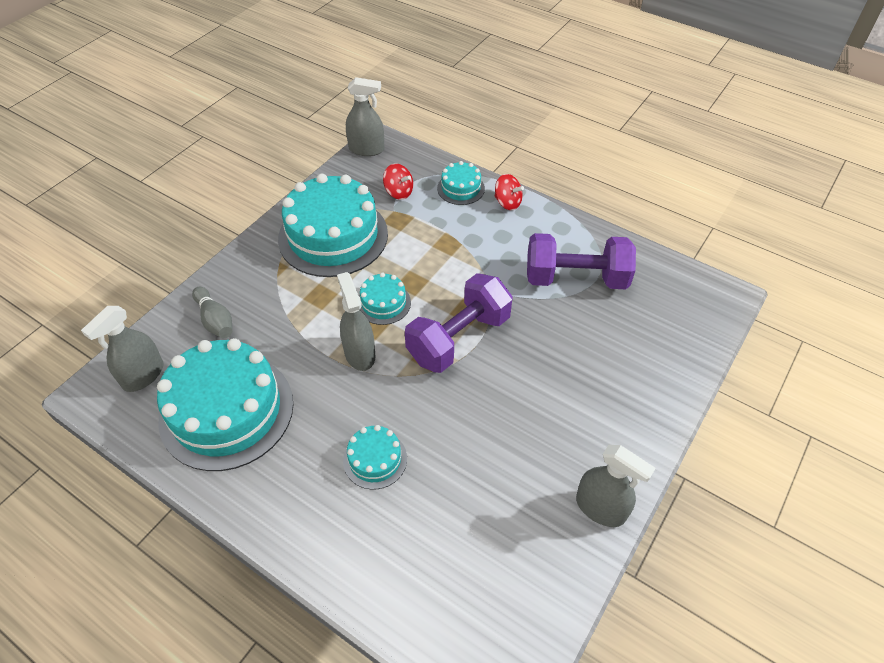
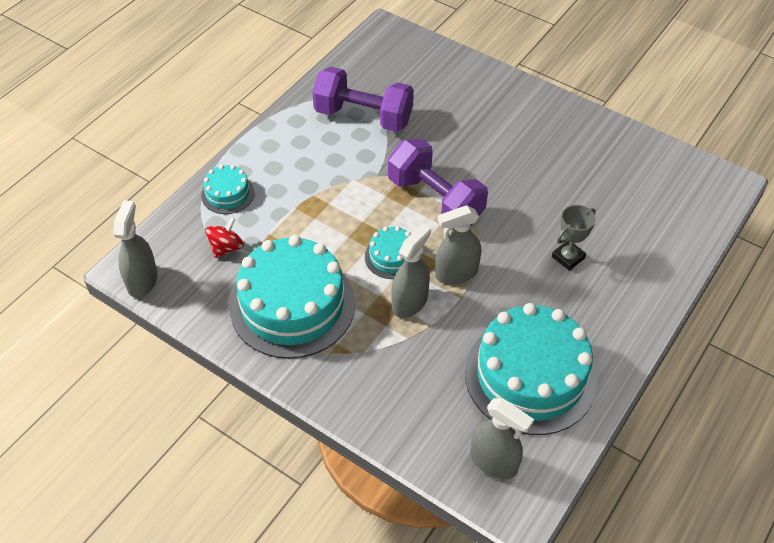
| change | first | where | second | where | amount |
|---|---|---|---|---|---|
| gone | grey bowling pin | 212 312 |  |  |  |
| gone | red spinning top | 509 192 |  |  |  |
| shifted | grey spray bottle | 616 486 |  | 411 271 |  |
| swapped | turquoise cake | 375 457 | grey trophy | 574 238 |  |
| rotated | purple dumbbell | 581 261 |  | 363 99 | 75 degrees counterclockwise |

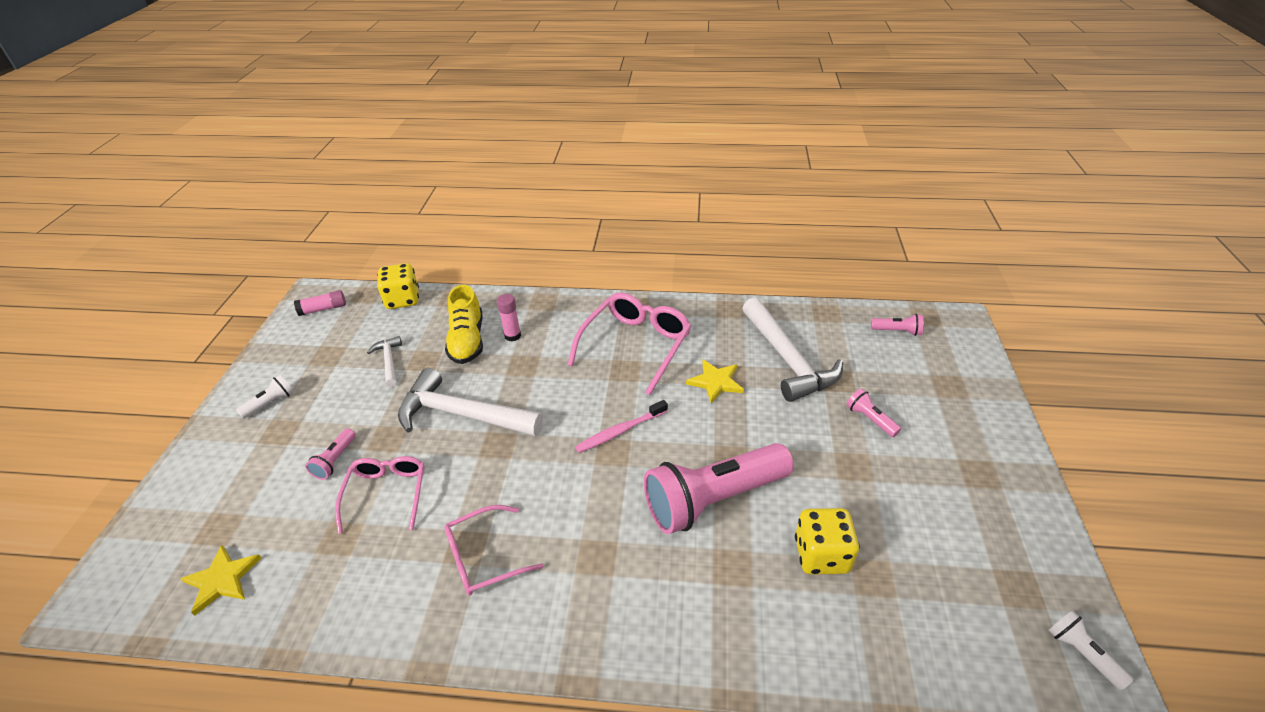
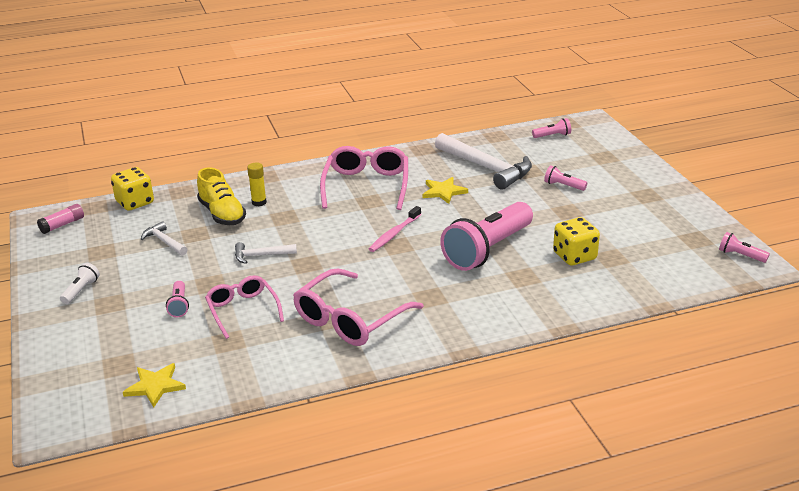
| change | first | where | second | where | amount |
|---|---|---|---|---|---|
| repainted | pink glue stick | 509 317 | yellow glue stick | 257 184 |  |
| repainted | white flashlight | 1091 650 | pink flashlight | 744 247 |  |
| scaled | white hammer | 470 402 |  | 266 253 | x0.49 |
| scaled | pink glasses | 494 550 |  | 358 307 | x1.54 |

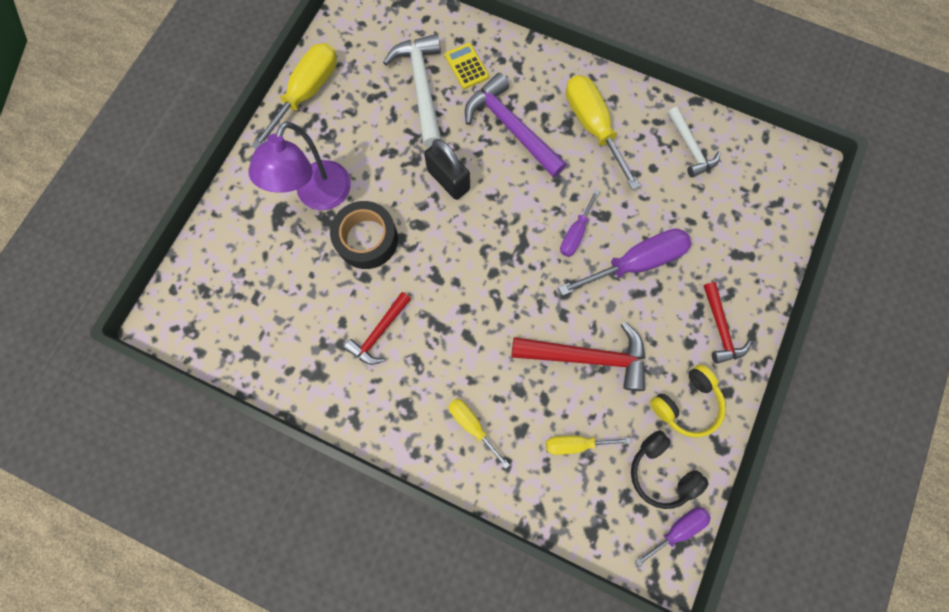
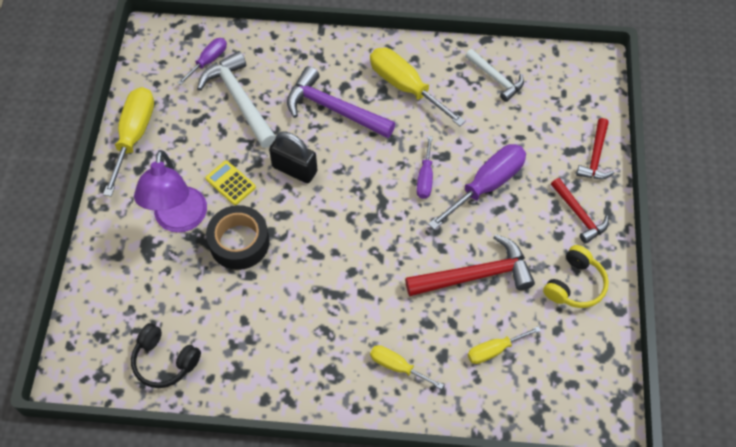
| change | first | where | second | where | amount |
|---|---|---|---|---|---|
| shifted | red hammer | 377 328 |  | 595 148 |  |
| shifted | yellow calculator | 467 66 |  | 230 182 |  |
| shifted | black headphones | 670 469 |  | 166 355 |  |
| shifted | purple screwdriver | 673 536 |  | 202 61 |  |

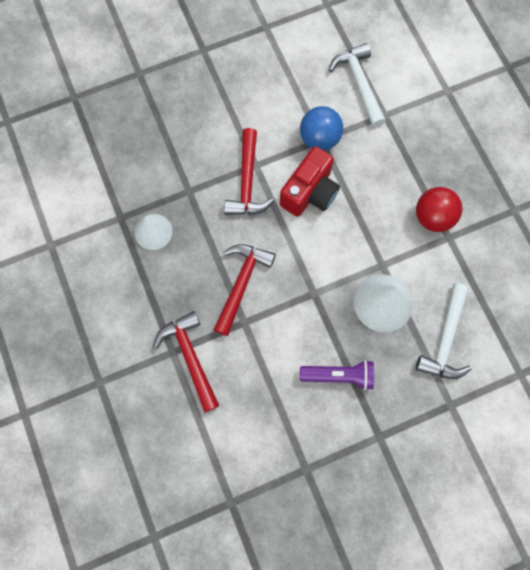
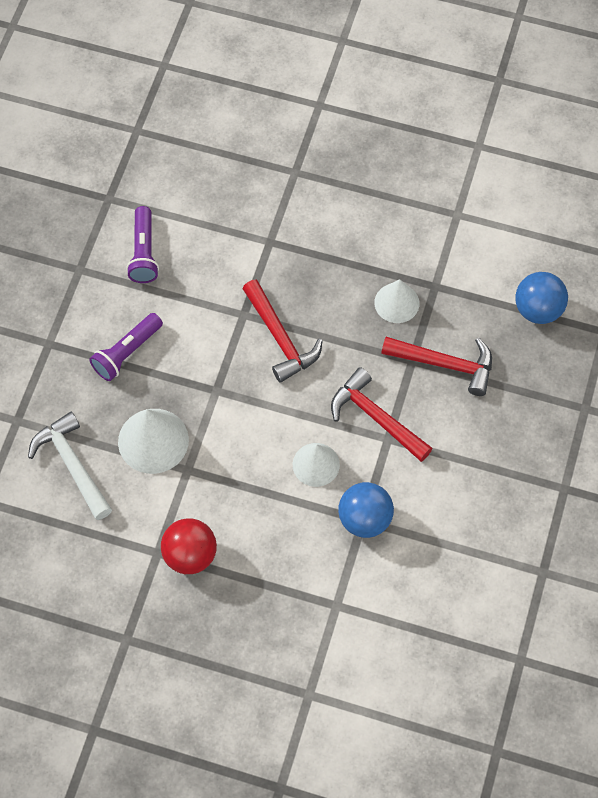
| change | first | where | second | where | amount |
|---|---|---|---|---|---|
| gone | white hammer | 357 85 |  |  |  |
| new |  |  | purple flashlight | 142 244 |  |
| new |  |  | blue ball | 541 298 |  |
| shifted | red hammer | 186 362 |  | 436 366 |  |
| swapped | red camera | 310 181 | white cone | 316 465 |  |

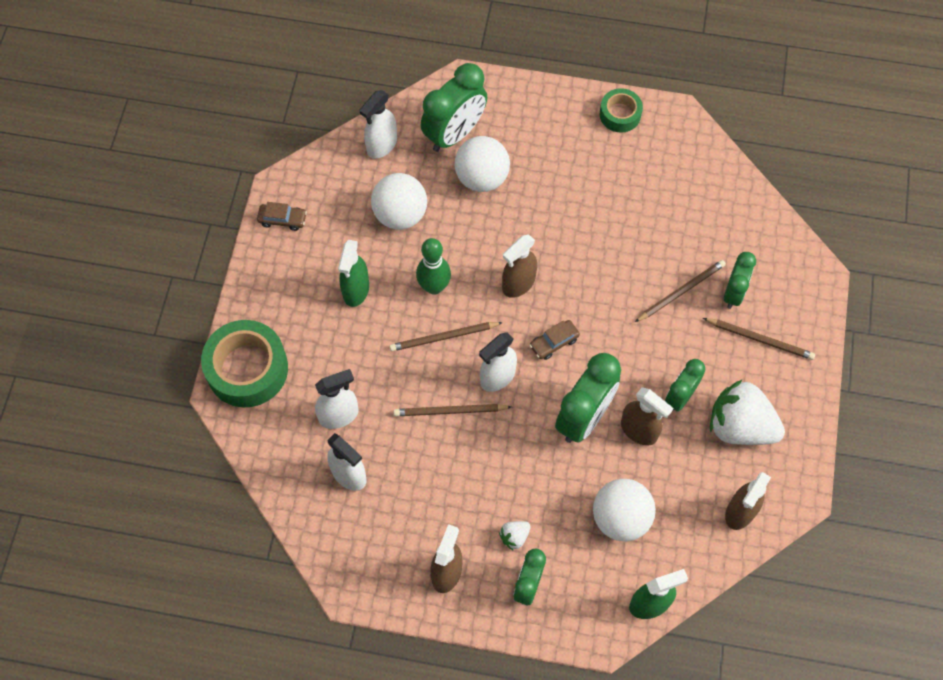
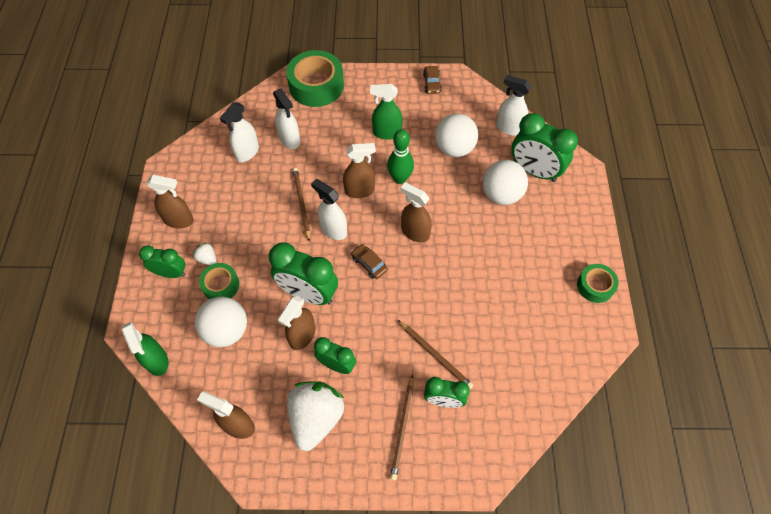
| change | first | where | second | where | amount |
|---|---|---|---|---|---|
| new |  |  | green tape | 219 281 |  |
| swapped | brown pencil | 446 336 | brown spray bottle | 359 170 |  |

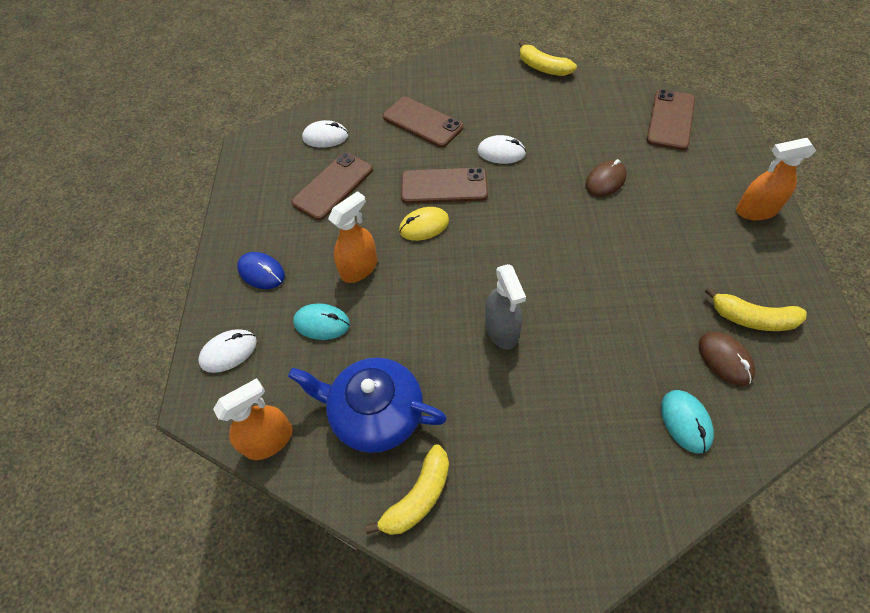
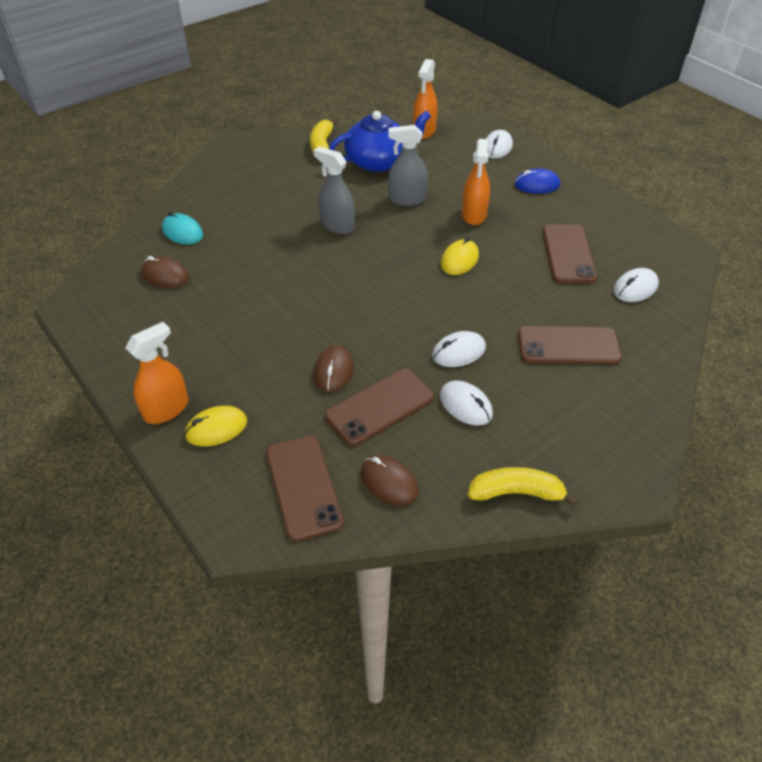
| change | first | where | second | where | amount |
|---|---|---|---|---|---|
| gone | turquoise mouse | 321 321 |  |  |  |
| gone | yellow banana | 756 309 |  |  |  |
| new |  |  | yellow mouse | 215 426 |  |
| new |  |  | brown mouse | 390 480 |  |
| new |  |  | grey spray bottle | 408 165 |  |
| new |  |  | white mouse | 466 403 |  |
| shifted | brown phone | 444 186 |  | 379 407 |  |

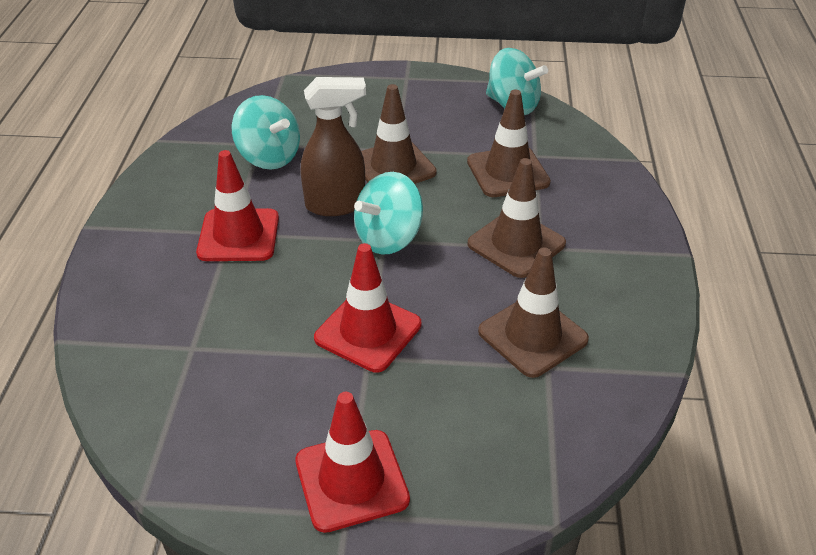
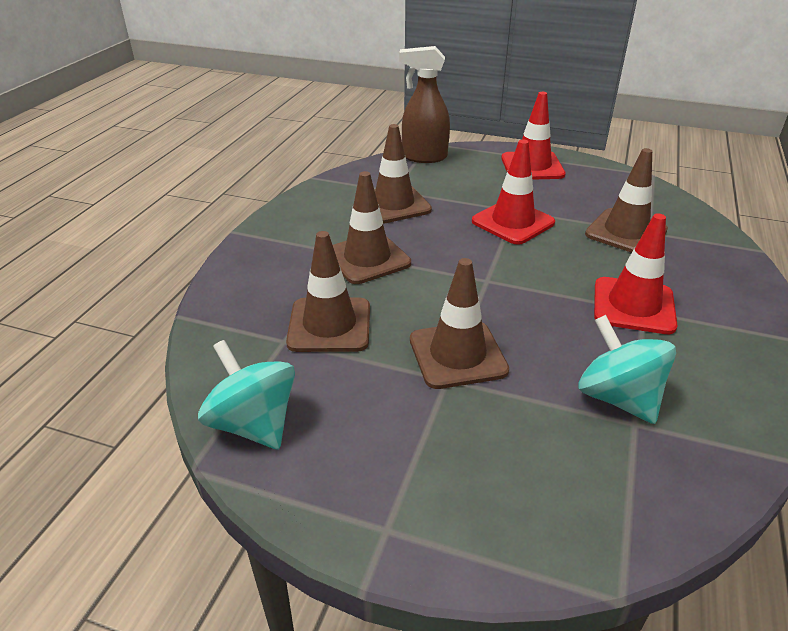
| change | first | where | second | where | amount |
|---|---|---|---|---|---|
| gone | turquoise spinning top | 388 213 |  |  |  |
| new |  |  | brown traffic cone | 626 200 |  |
| shifted | brown spray bottle | 333 146 |  | 424 104 |  |

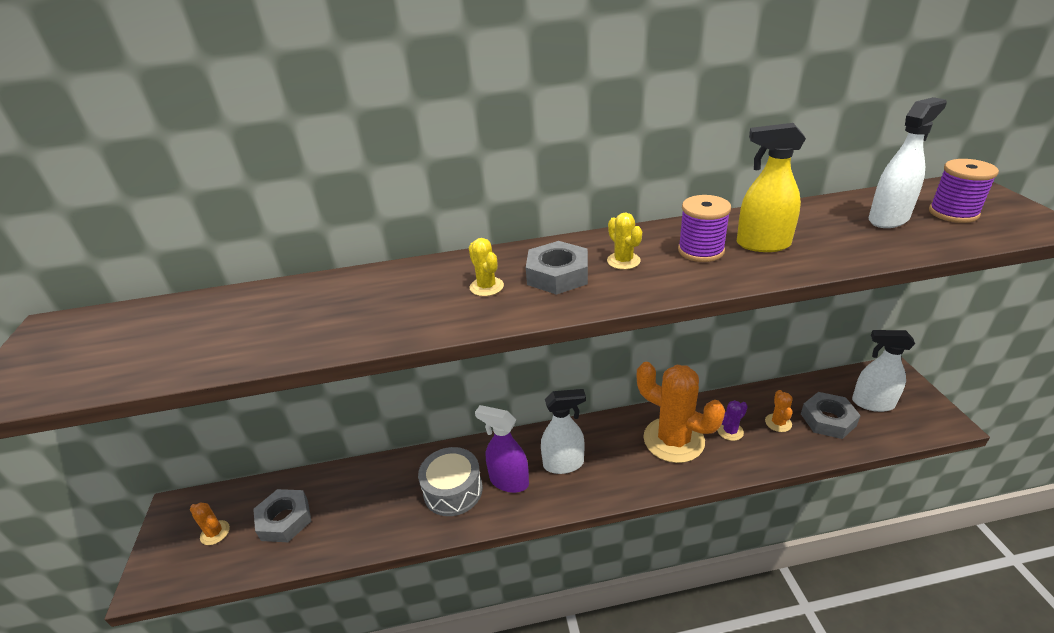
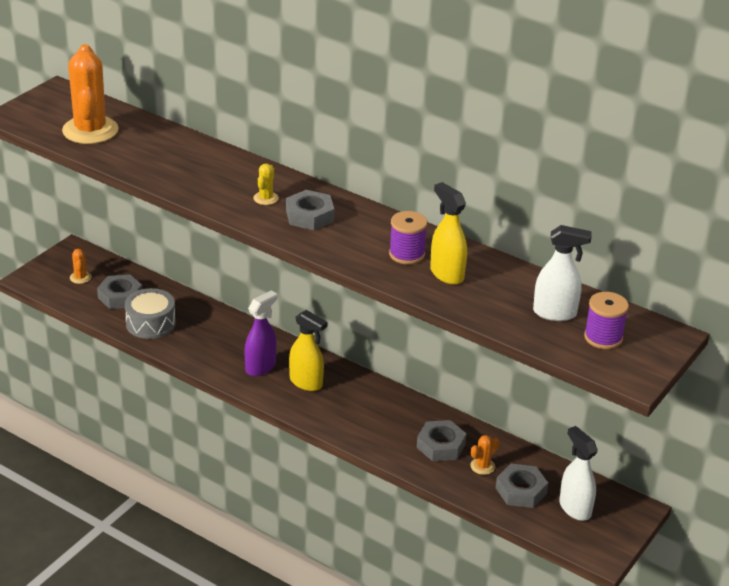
| change | first | where | second | where | amount |
|---|---|---|---|---|---|
| gone | yellow cactus | 624 241 |  |  |  |
| shifted | grey drum | 450 481 |  | 150 313 |  |
| shifted | orange cactus | 681 412 |  | 90 94 |  |
| swapped | purple cactus | 732 420 | grey nut | 441 440 |  |
| repainted | white spray bottle | 563 431 | yellow spray bottle | 308 350 |  |
| rotated | purple spray bottle | 502 449 |  | 261 333 | 60 degrees clockwise |

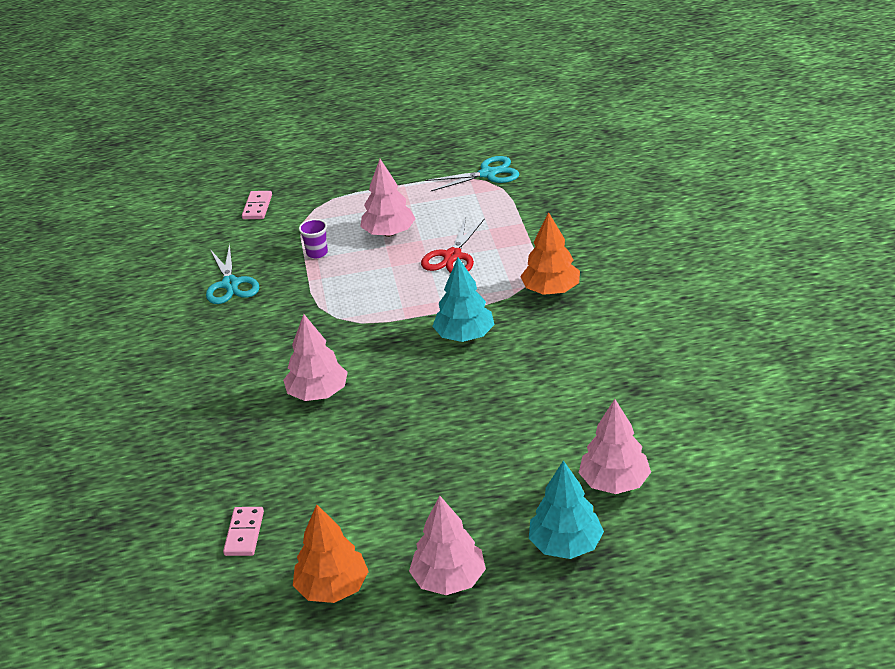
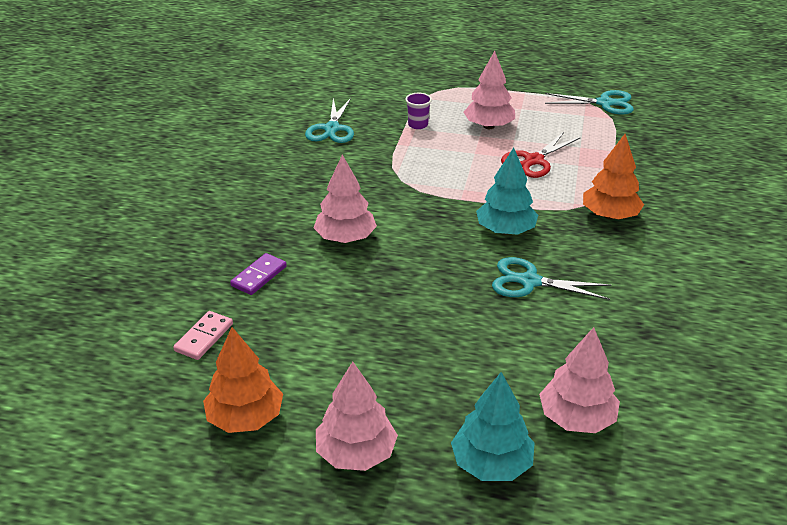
| change | first | where | second | where | amount |
|---|---|---|---|---|---|
| gone | pink domino | 257 205 |  |  |  |
| new |  |  | purple domino | 258 274 |  |
| new |  |  | turquoise scissors | 551 278 |  |

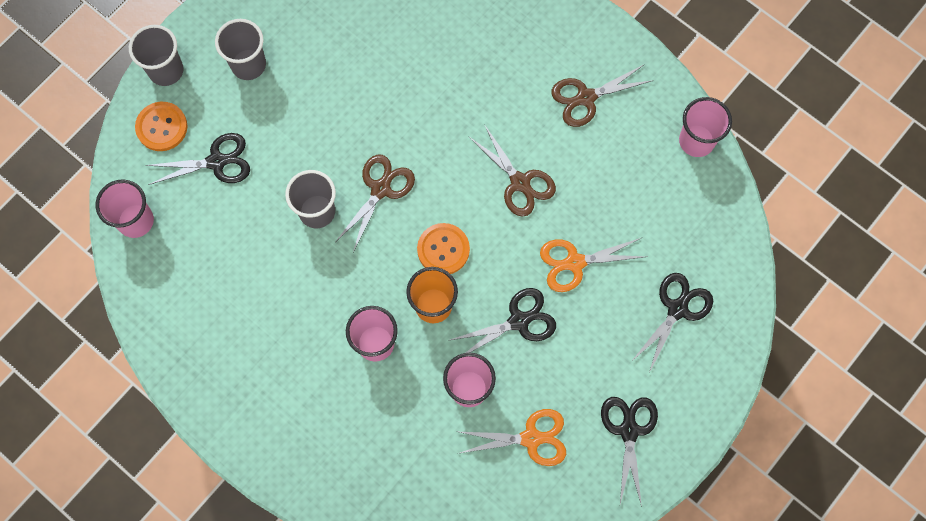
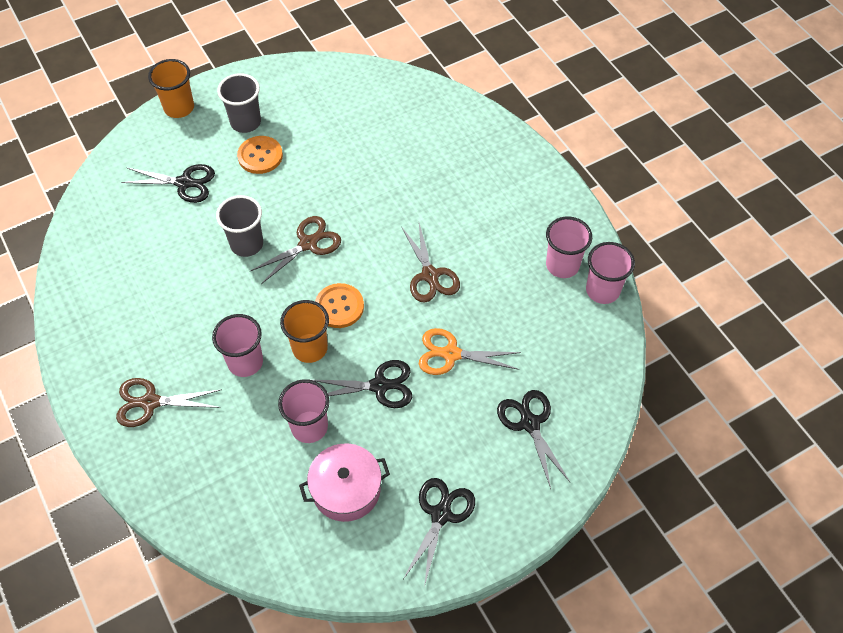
| change | first | where | second | where | amount |
|---|---|---|---|---|---|
| shifted | pink cup | 125 208 |  | 569 247 |  |
| shifted | orange button | 161 126 |  | 260 155 |  |
| shifted | brown scissors | 602 95 |  | 169 402 |  |
| swapped | orange scissors | 511 437 | pink pot | 344 482 |  |
| repainted | grey cup | 156 55 | orange cup | 171 88 |  |
| rotated | black scissors | 672 323 |  | 533 439 | 75 degrees counterclockwise |

